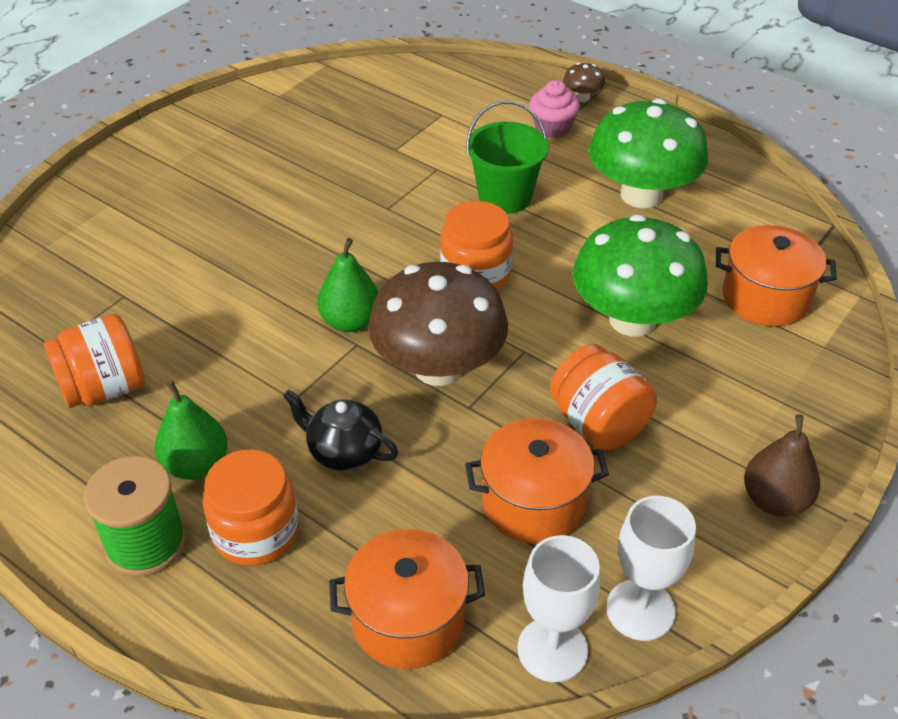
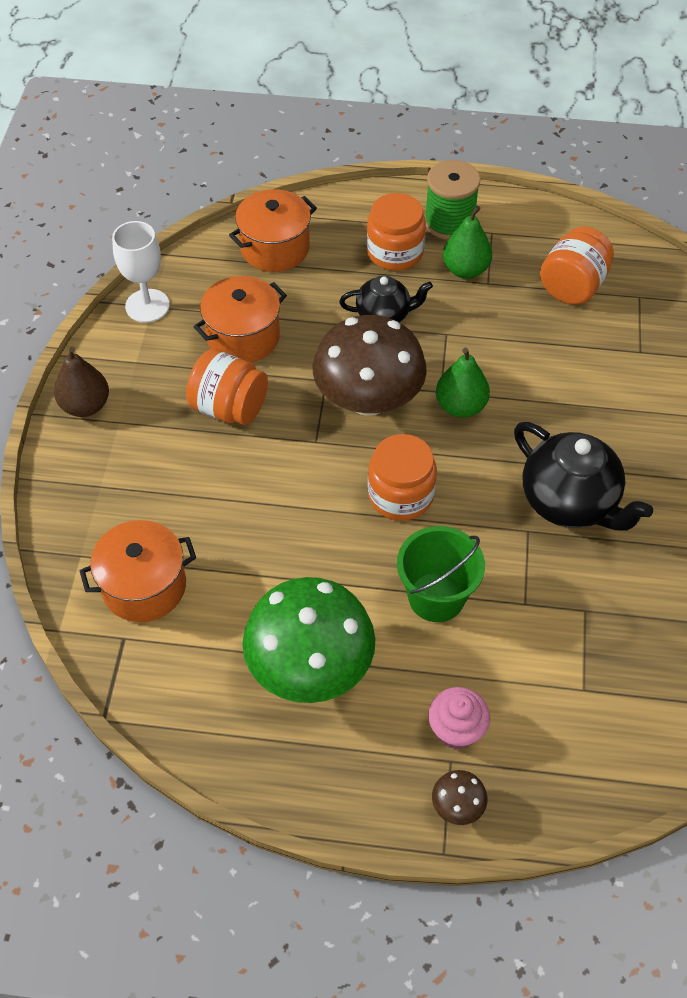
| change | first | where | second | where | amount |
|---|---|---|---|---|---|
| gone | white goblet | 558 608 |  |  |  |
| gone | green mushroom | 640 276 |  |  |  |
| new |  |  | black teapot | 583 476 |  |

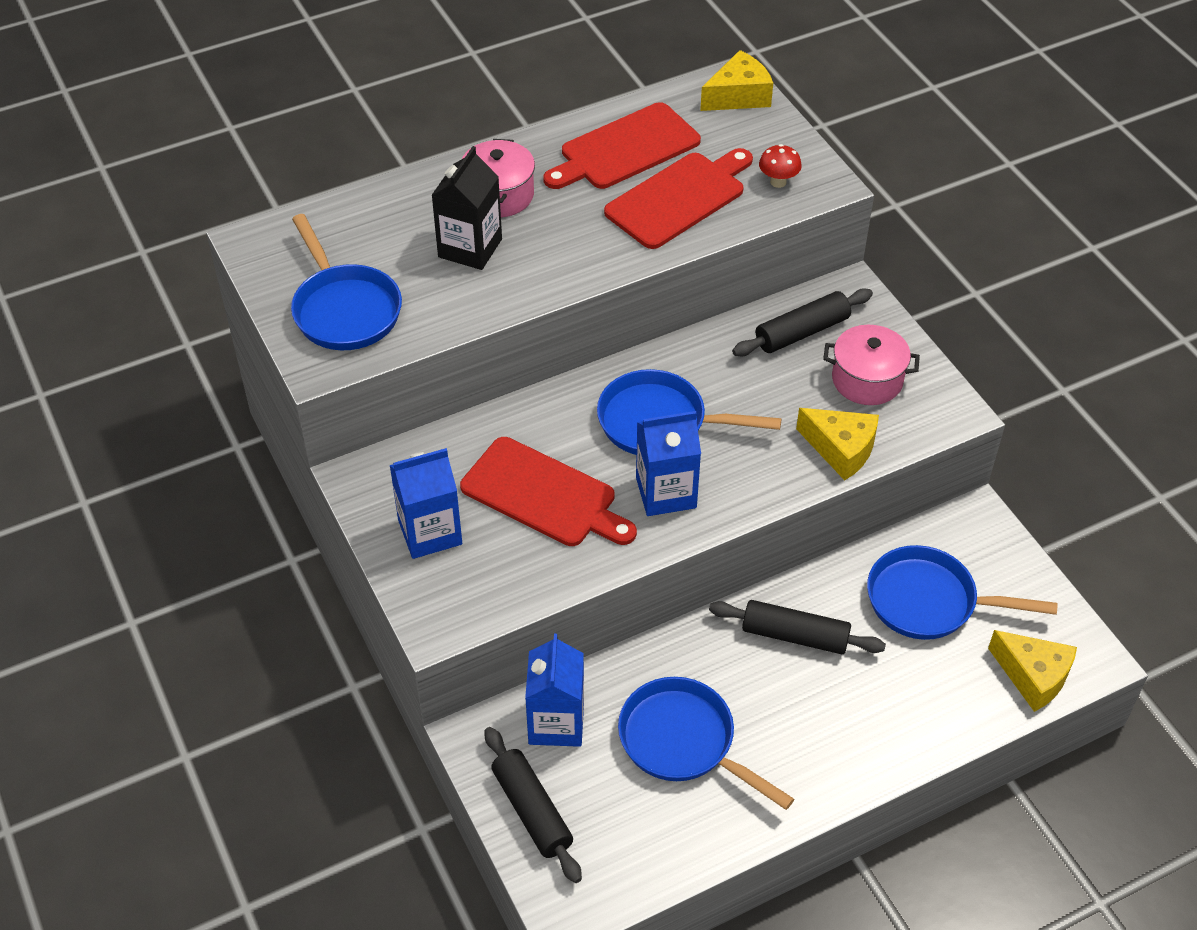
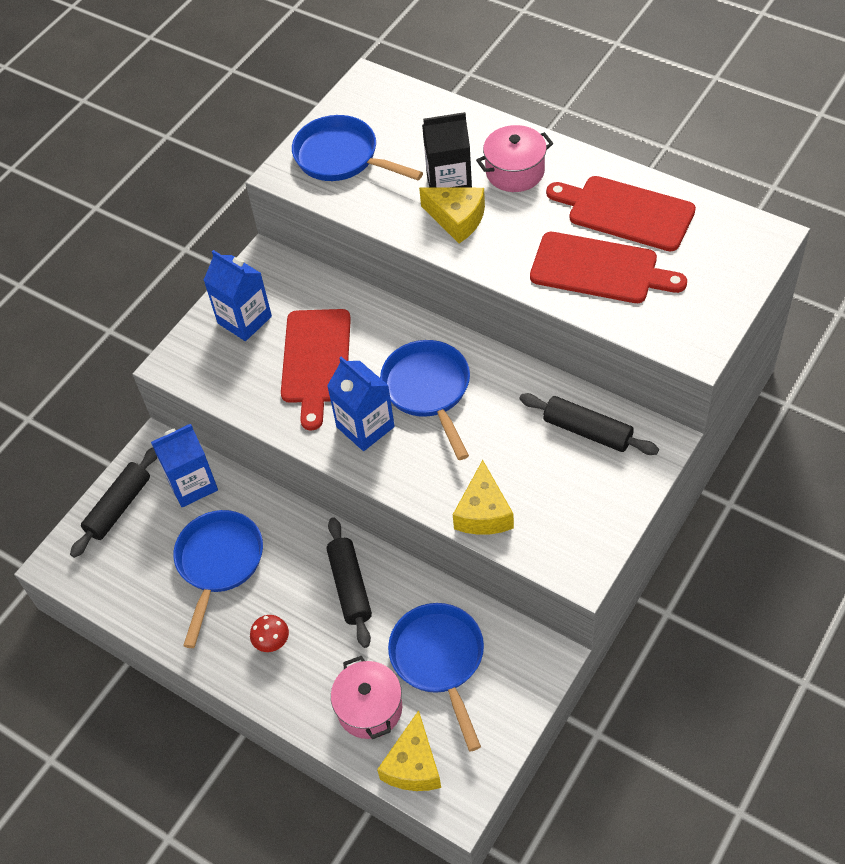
| change | first | where | second | where | amount |
|---|---|---|---|---|---|
| shifted | yellow cheese | 736 80 |  | 452 215 |  |
| shifted | red mushroom | 780 166 |  | 269 633 |  |
| shifted | pink pot | 871 365 |  | 366 697 |  |
| rotated | blue pan | 346 282 |  | 357 148 | 90 degrees clockwise |

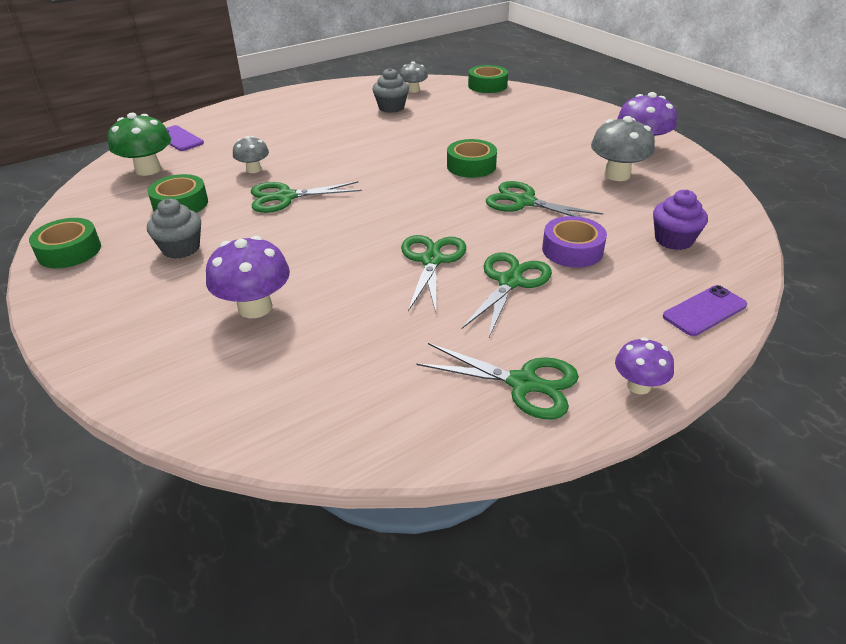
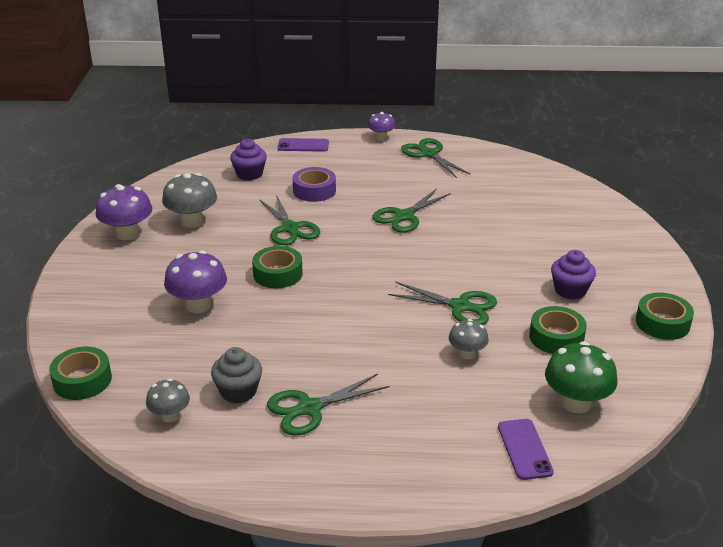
| change | first | where | second | where | amount |
|---|---|---|---|---|---|
| shifted | purple mushroom | 248 277 |  | 195 281 |  |
| shifted | green scissors | 507 295 |  | 328 404 |  |
| repainted | grey cupcake | 174 229 | purple cupcake | 573 275 |  |

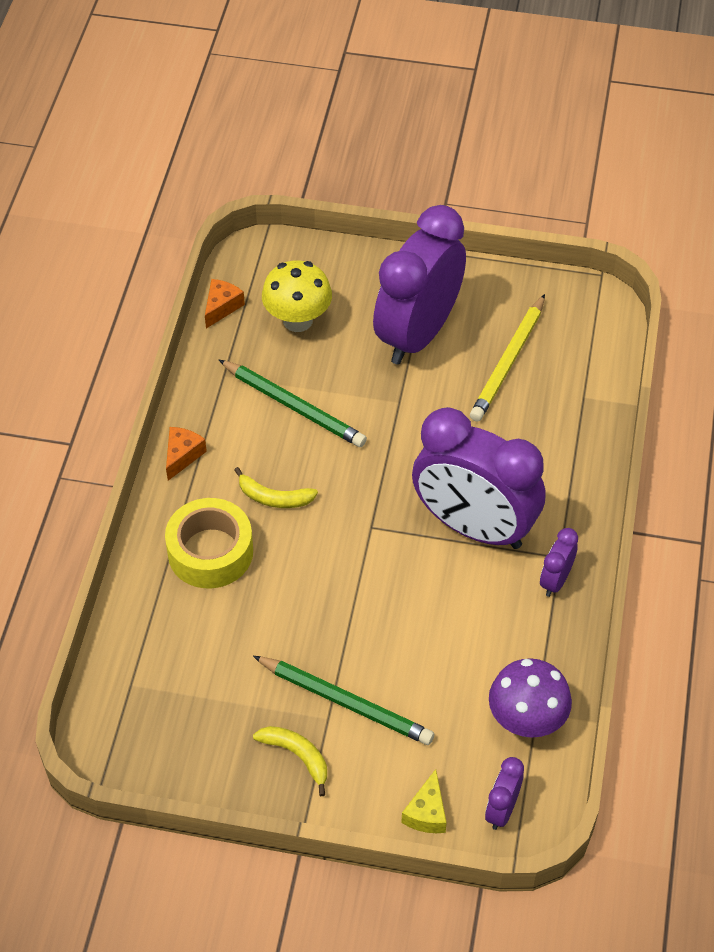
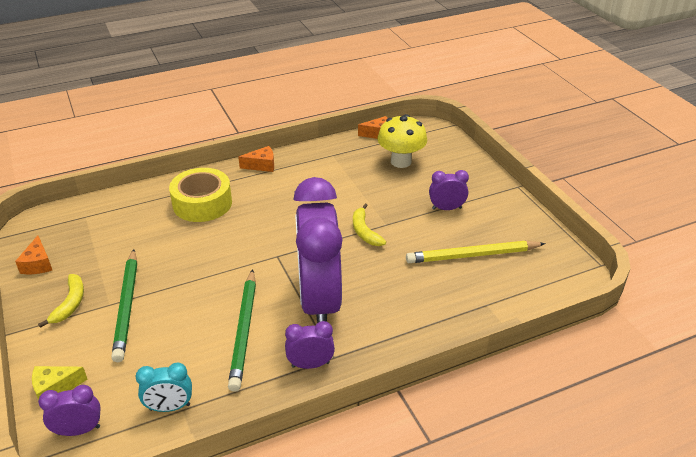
| change | first | where | second | where | amount |
|---|---|---|---|---|---|
| new |  |  | orange cheese | 33 254 |  |
| shifted | green pencil | 293 403 |  | 242 330 |  |
| shifted | yellow banana | 276 487 |  | 369 224 |  |
| swapped | purple mushroom | 530 697 | turquoise clock | 164 387 |  |
| scaled | purple clock | 419 285 |  | 449 190 | x0.41 |

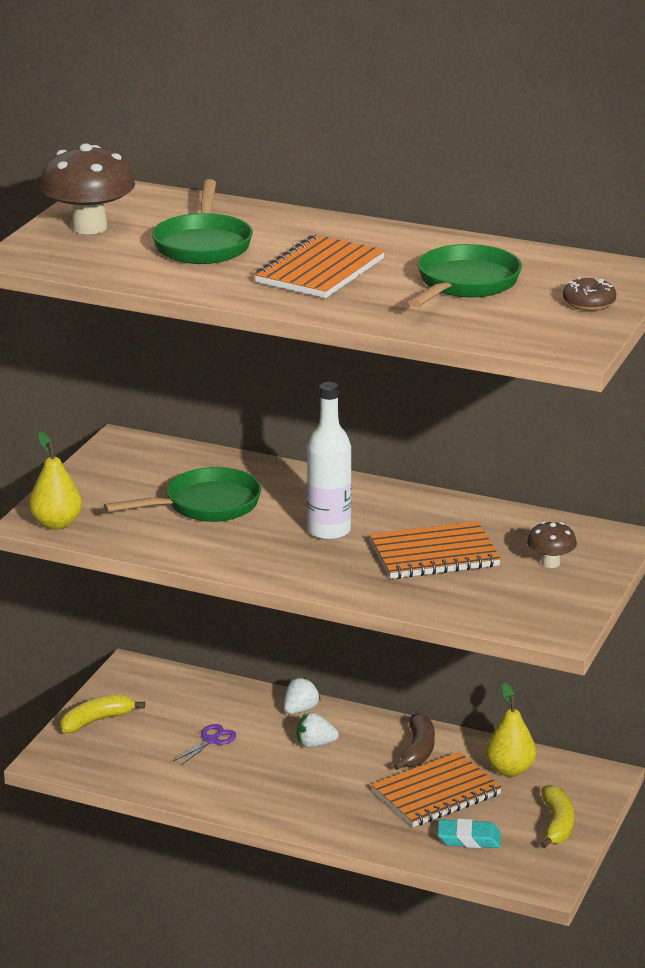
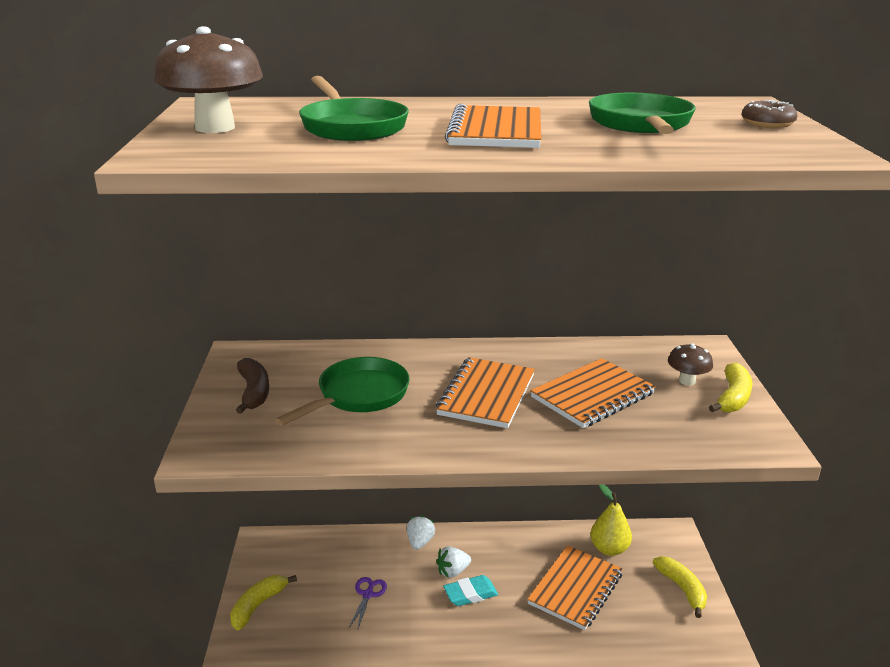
| change | first | where | second | where | amount |
|---|---|---|---|---|---|
| gone | yellow pear | 55 480 |  |  |  |
| new |  |  | yellow banana | 730 387 |  |
| shifted | brown banana | 414 741 |  | 252 386 |  |
| shifted | turquoise eraser | 469 833 |  | 470 590 |  |
| swapped | white bottle | 329 461 | orange notebook | 485 392 |  |

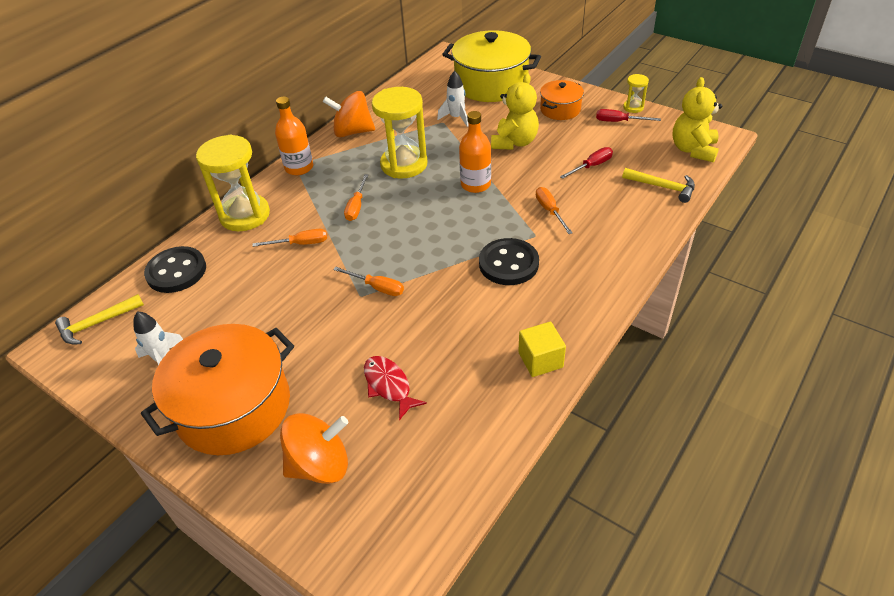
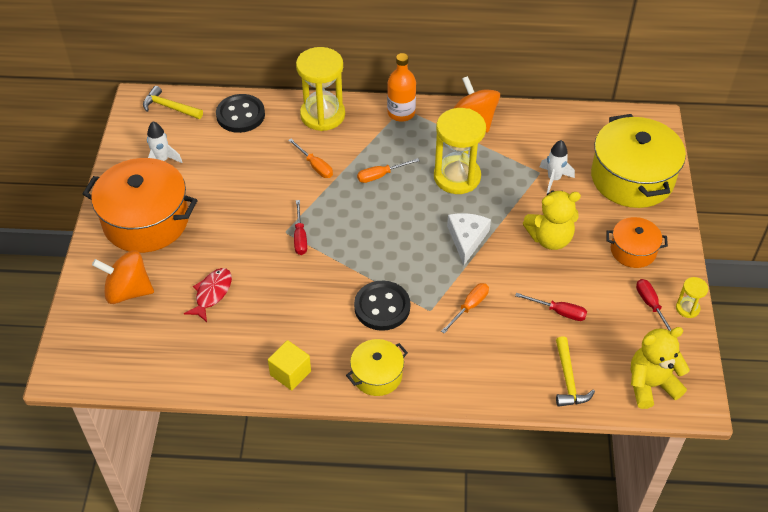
| change | first | where | second | where | amount |
|---|---|---|---|---|---|
| new |  |  | yellow pot | 377 367 |  |
| swapped | orange bottle | 475 152 | white cheese | 469 239 |  |
| repainted | orange screwdriver | 368 281 | red screwdriver | 300 227 |  |
| rotated | orange spinning top | 314 448 |  | 123 277 | 150 degrees clockwise |

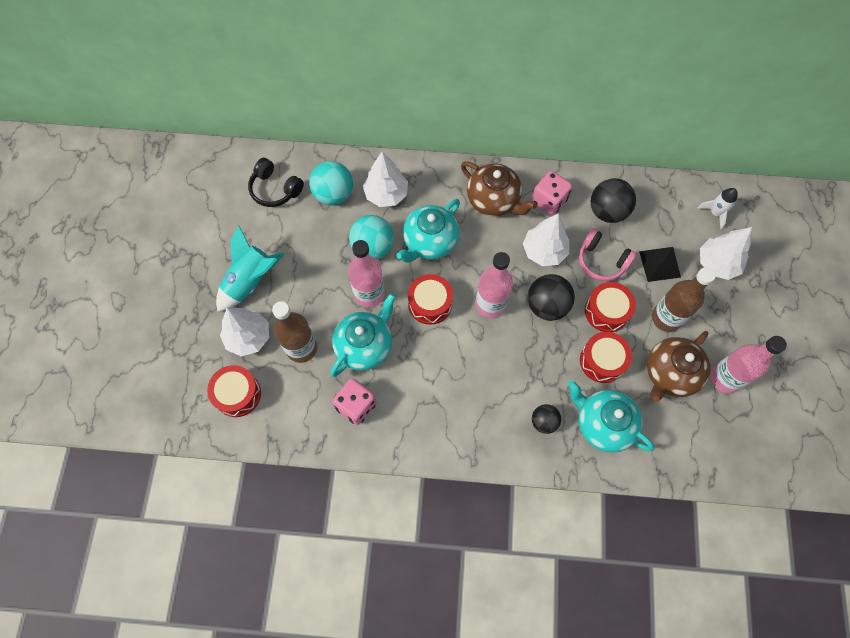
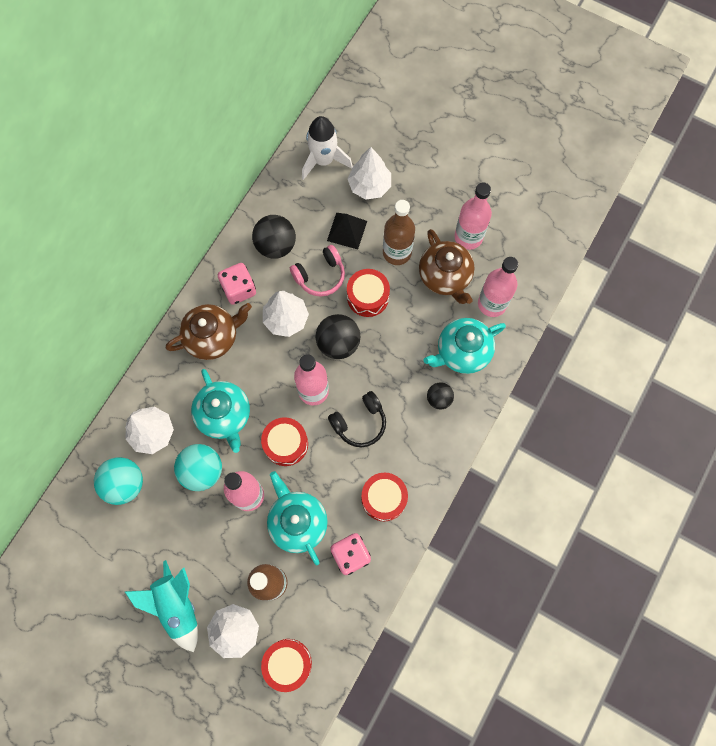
| change | first | where | second | where | amount |
|---|---|---|---|---|---|
| new |  |  | pink bottle | 498 287 |  |
| shifted | black headphones | 276 182 |  | 357 419 |  |
| shifted | red drum | 606 357 |  | 384 497 |  |
| scaled | white rocket | 717 209 |  | 327 148 | x1.69 |

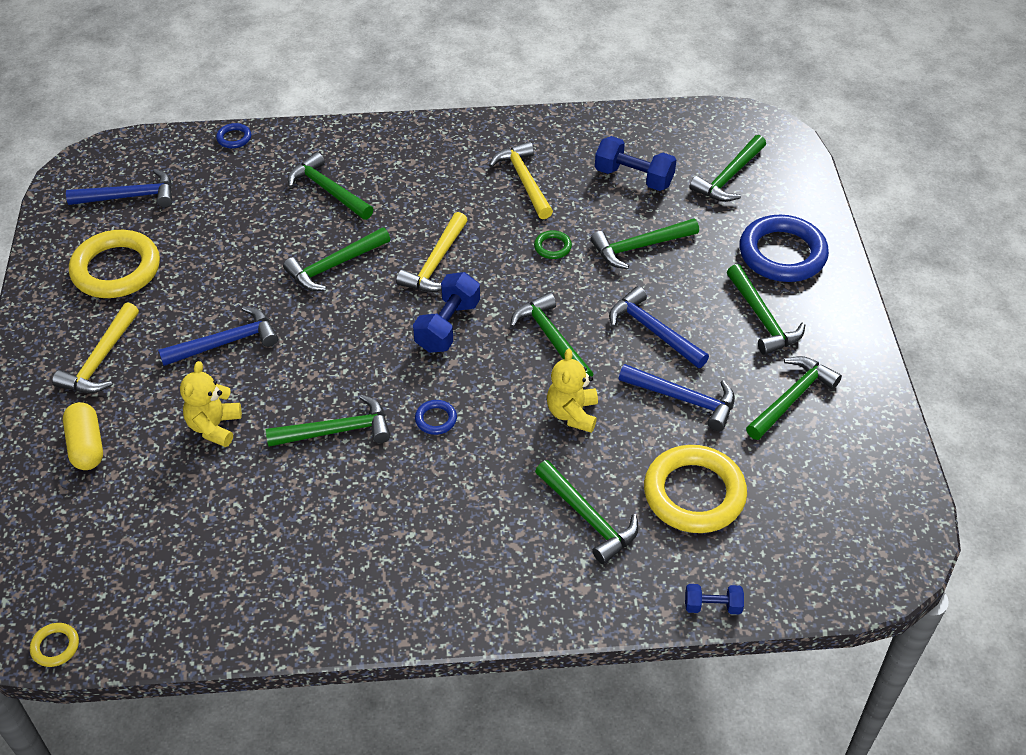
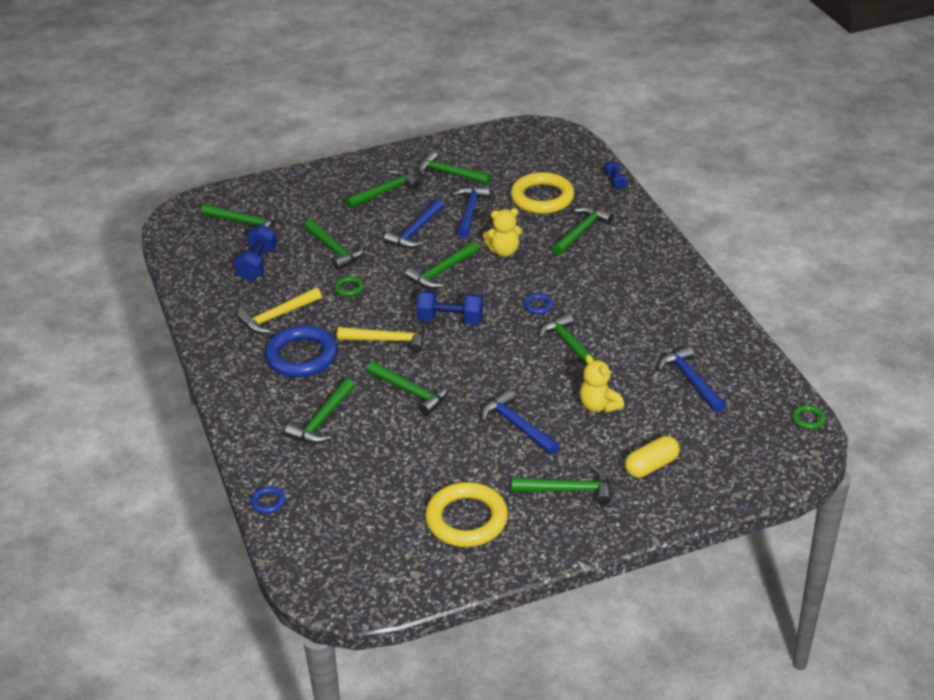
| change | first | where | second | where | amount |
|---|---|---|---|---|---|
| shifted | blue hammer | 119 188 |  | 692 379 |  |
| shifted | blue ring | 784 248 |  | 301 351 |  |
| repainted | yellow ring | 54 645 | green ring | 809 417 |  |
| repainted | yellow hammer | 95 347 | green hammer | 561 485 |  |
| rotated | yellow teddy bear | 211 404 |  | 602 384 | 60 degrees clockwise |

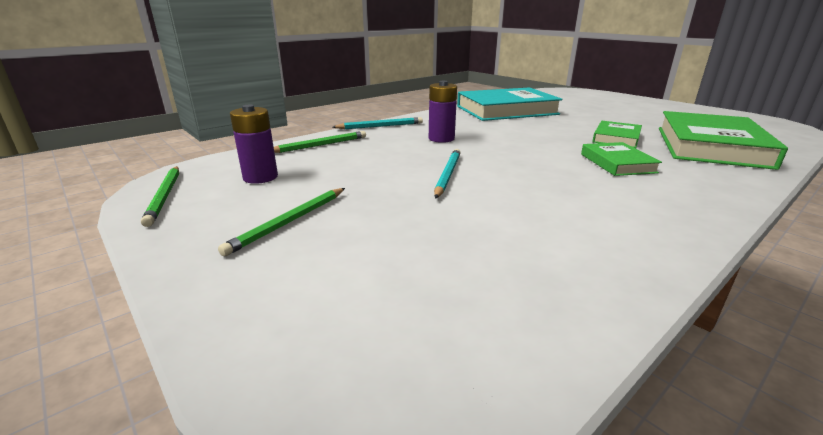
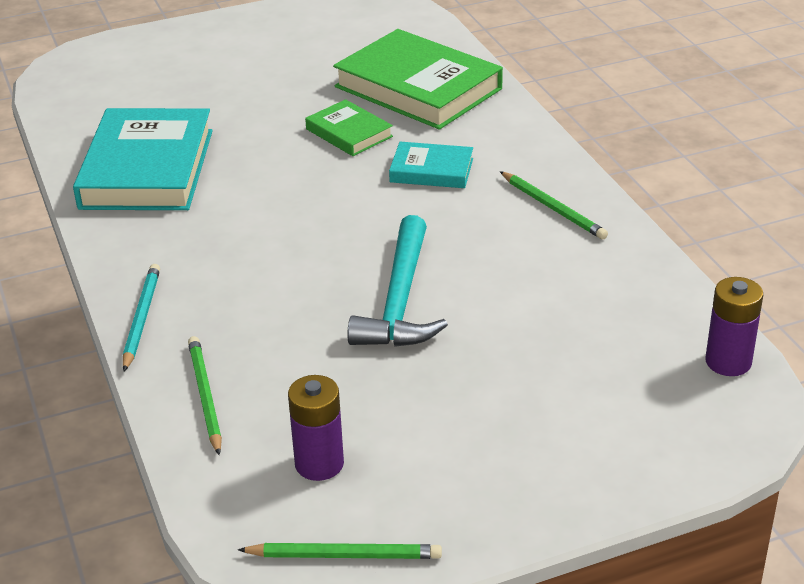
| change | first | where | second | where | amount |
|---|---|---|---|---|---|
| shifted | green pencil | 281 222 |  | 554 205 |  |
| shifted | purple battery | 443 112 |  | 734 326 |  |
| swapped | turquoise pencil | 447 174 | turquoise hammer | 397 281 |  |
| repainted | green book | 621 159 | turquoise book | 431 165 |  |

